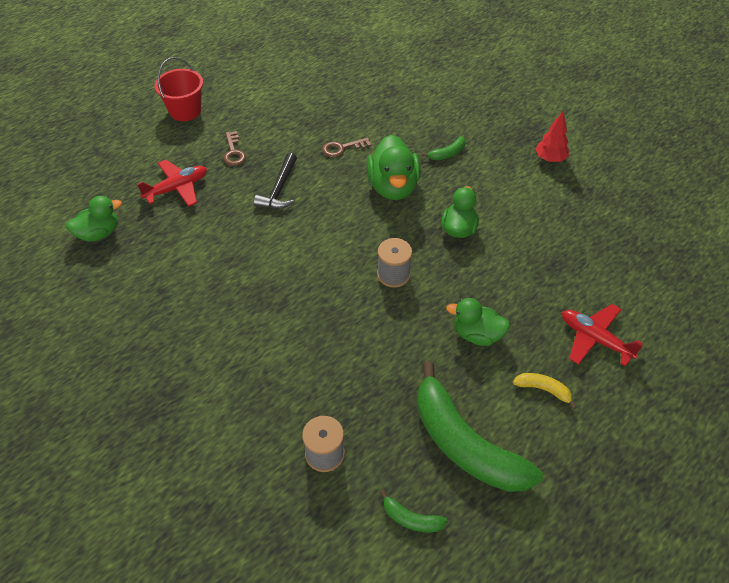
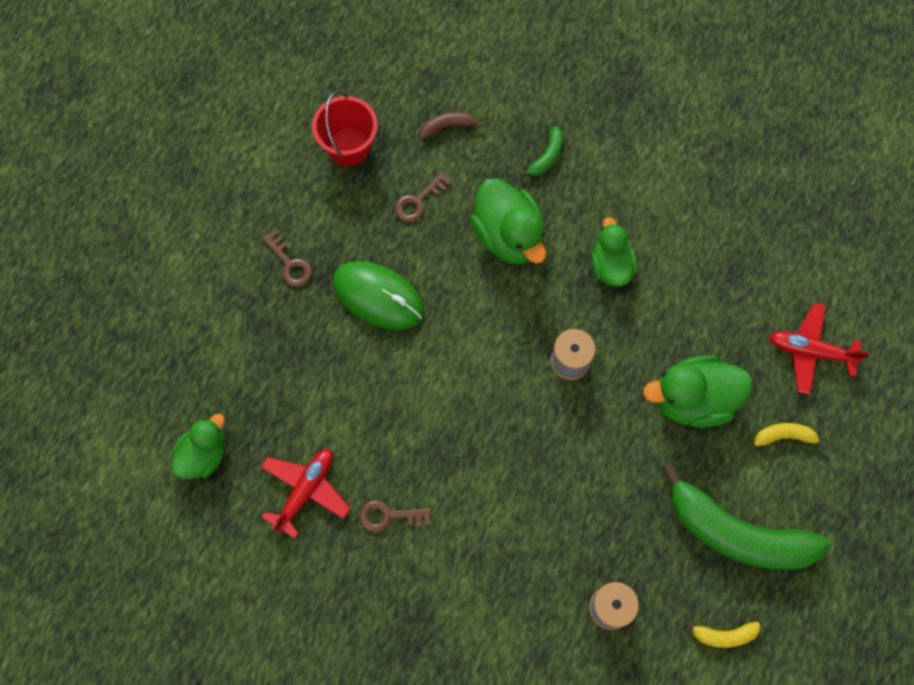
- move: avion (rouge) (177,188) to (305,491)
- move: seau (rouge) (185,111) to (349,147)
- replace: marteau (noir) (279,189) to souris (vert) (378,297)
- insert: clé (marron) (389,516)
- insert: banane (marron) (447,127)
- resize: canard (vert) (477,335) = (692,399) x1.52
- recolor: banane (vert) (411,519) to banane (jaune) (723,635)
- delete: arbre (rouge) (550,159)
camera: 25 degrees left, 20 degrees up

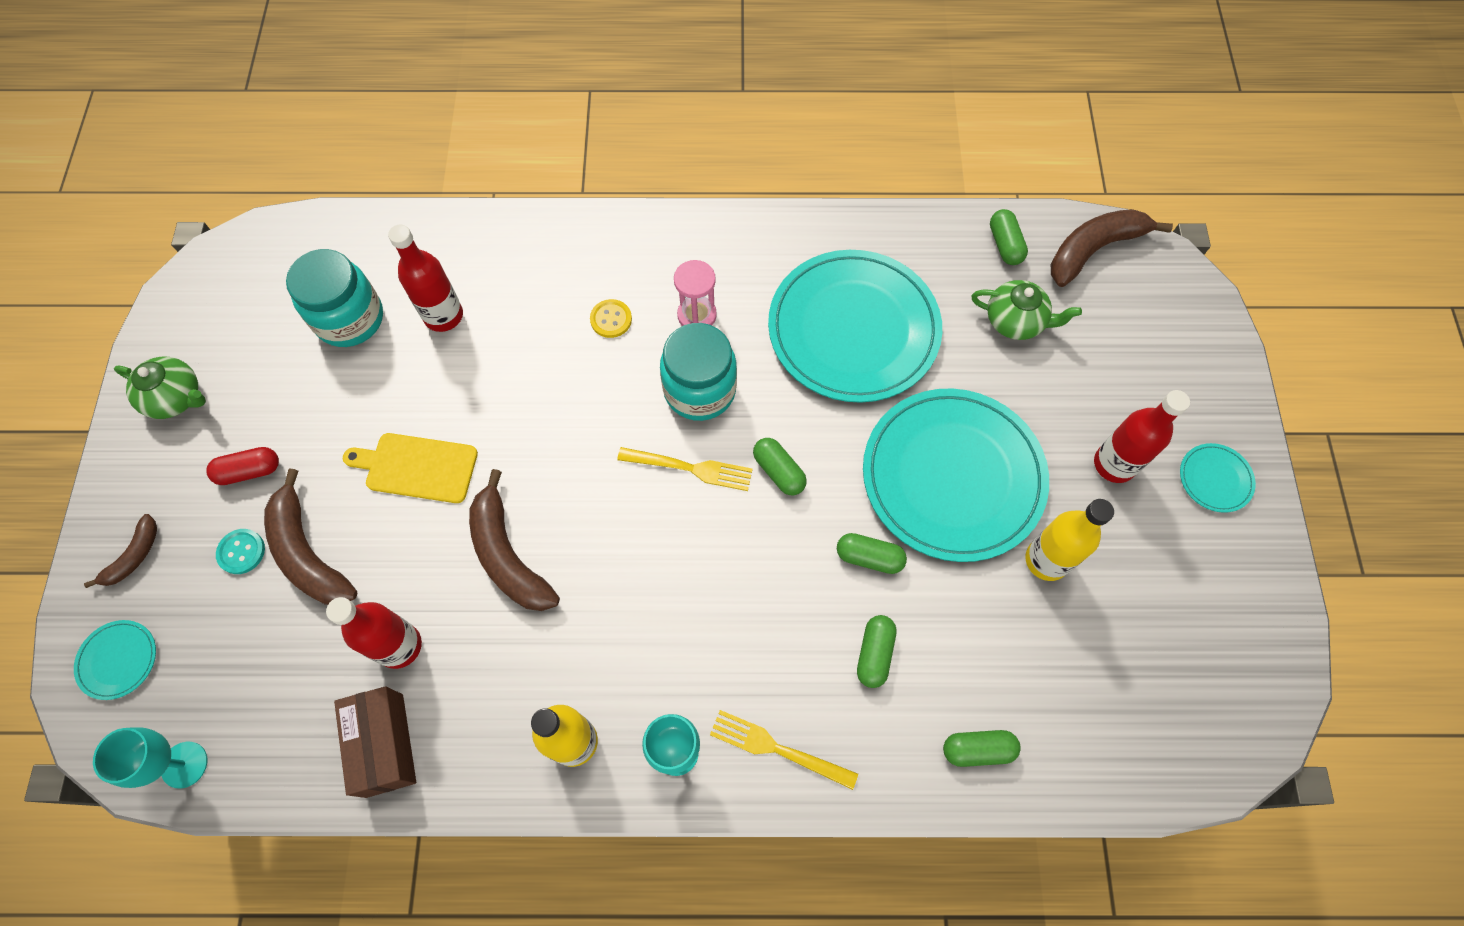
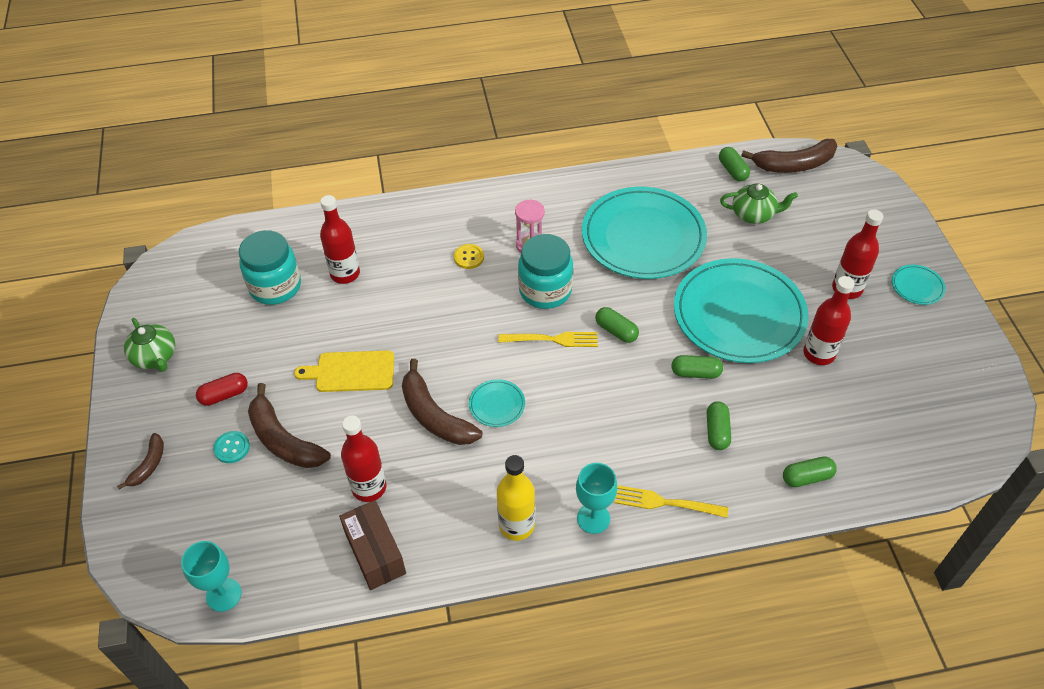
- rotate: théière (vert) (176,398) = (155,357) 45 degrees clockwise
- move: assiette (turquoise) (118,660) to (497,405)
- rotate: banane (marron) (1094,250) = (794,165) 150 degrees counterclockwise
- recolor: bouteille (jaune) (1046,560) to bouteille (rouge) (819,354)
camera: 10 degrees left, 15 degrees down

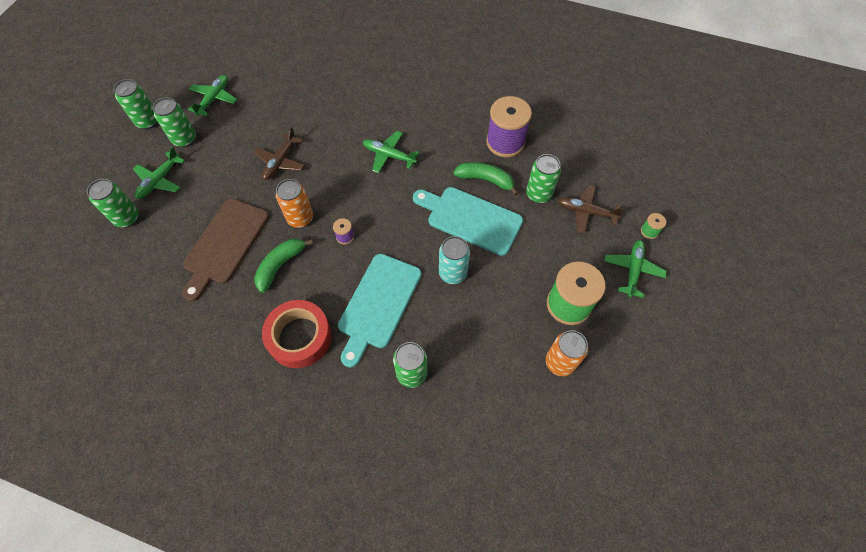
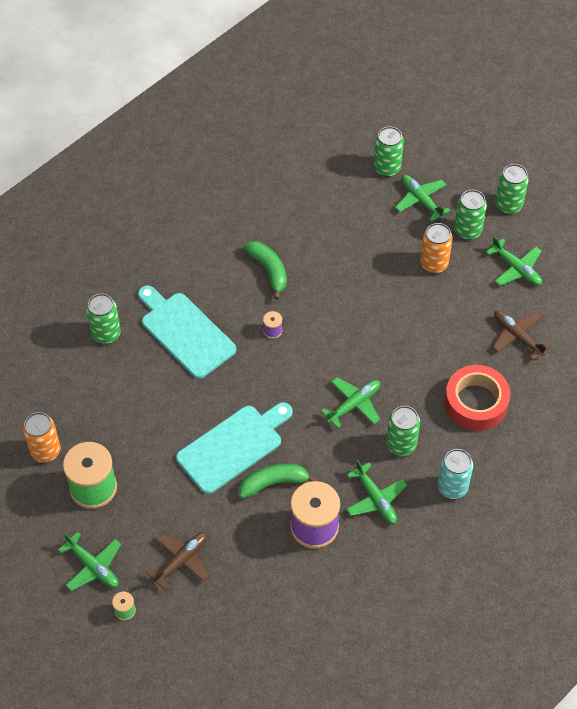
- rotate: banane (vert) (485,180) = (274,483) 150 degrees counterclockwise
- insert: avion (vert) (375,499)
- move: canette (vert) (538,194) to (401,444)
- move: canette (orange) (300,218) to (434,264)
- move: canette (turquoise) (452,273) to (452,487)
- move: ruban adhésif (rouge) (299,337) to (476,403)
- move: avion (marron) (281,161) to (517,336)
- delete: planche à découper (marron) (225,244)
camera: 115 degrees right, 5 degrees down

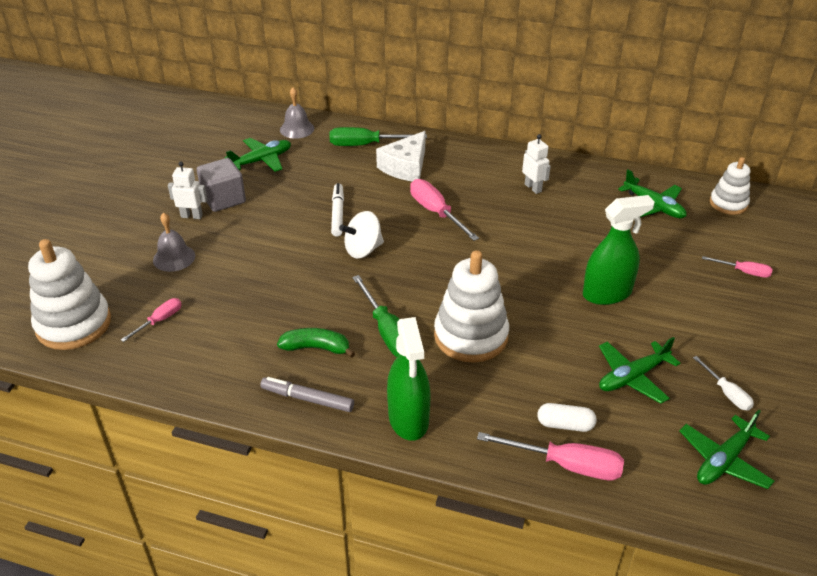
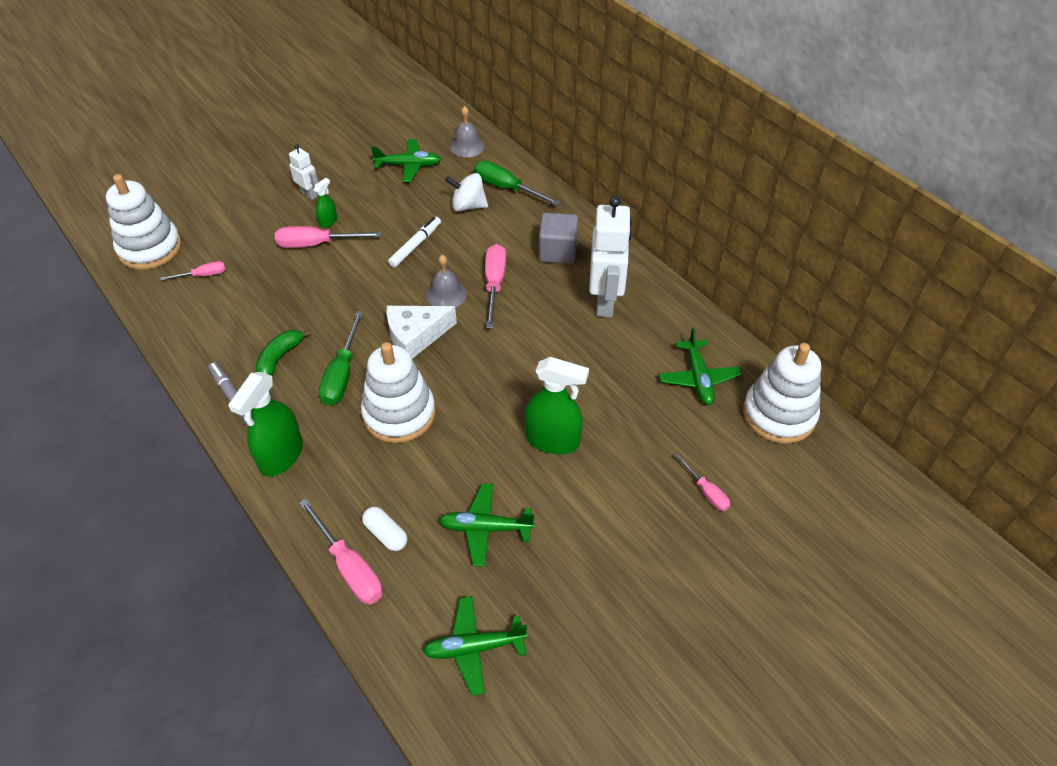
- rotate: banane (vert) (316,348) = (280,358) 105 degrees counterclockwise
- insert: tournevis (rose) (317,244)
- insert: vaporisateur (vert) (328,221)
- move: fromage (blanc) (406,167) to (415,336)
- move: cloche (gris) (174,258) to (446,294)
- move: toupie (blanc) (363,250) to (468,206)
- move: cube (gris) (224,199) to (557,251)
- resize: robot (blanc) (533,188) = (605,302) x1.99
- resize: jouet à empiler (blanc) (728,203) = (779,414) x1.67
- delete: tournevis (blanc) (726,393)
camera: 35 degrees right, 10 degrees up

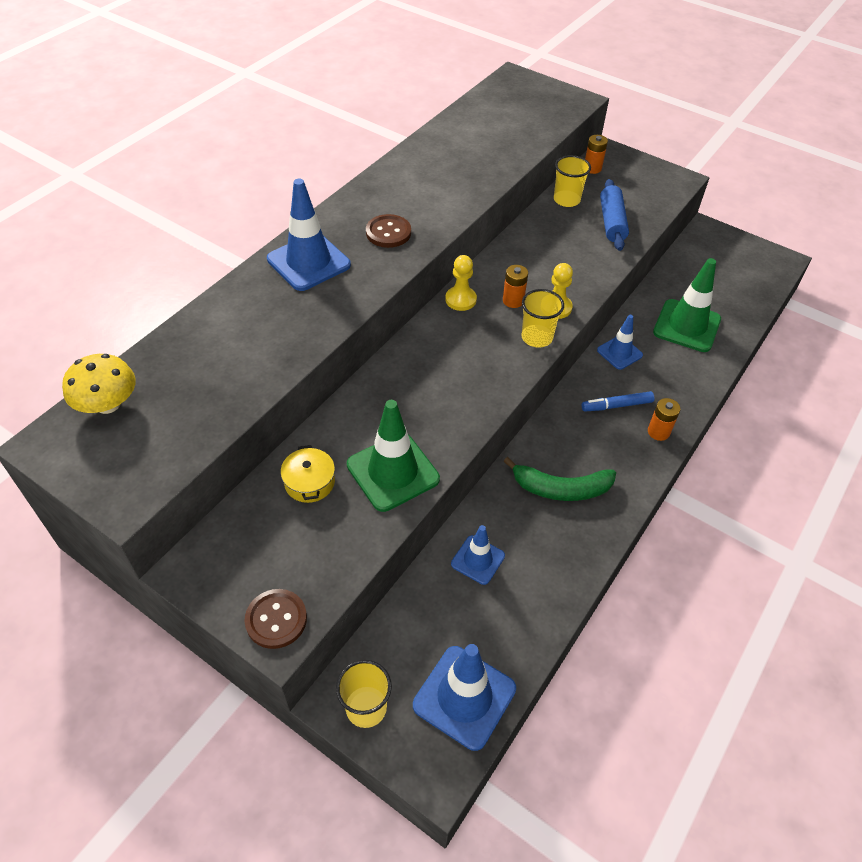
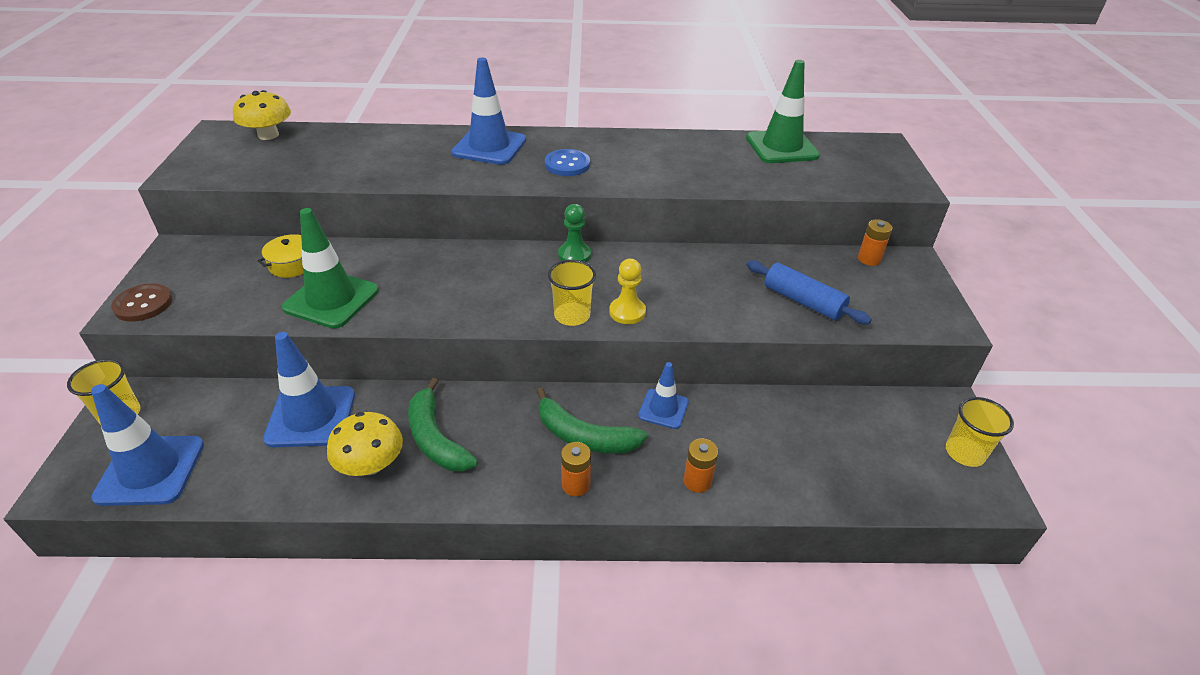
- resize: cône de chantier (bleu) (478,560) = (311,417) x1.70
- insert: champignon (jaune) (370,464)
- replace: feutre (bleu) (616,406) to banane (vert) (584,436)
- recolor: bouton (marron) (388,233) to bouton (bleu) (567,164)
- recolor: pion (jaune) (460,300) to pion (vert) (574,255)
- move: pile (orange) (513,300) to (697,481)
- move: cône de chantier (vert) (686,326) to (781,147)
- rotate: rouleau à pâtisserie (bleu) (612,222) = (803,301) 75 degrees clockwise
- move: gobelet (jaune) (566,200) to (964,453)
camera: 55 degrees right, 10 degrees down

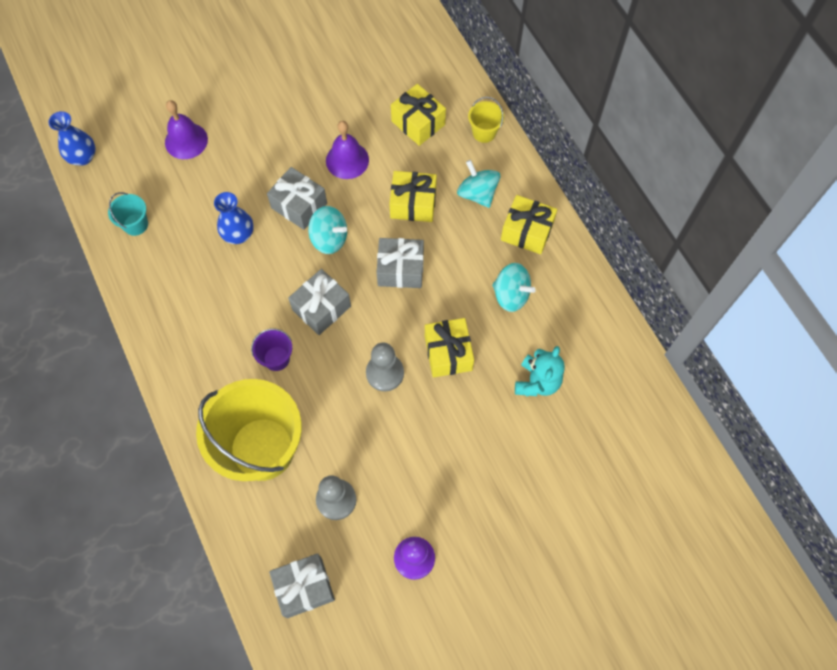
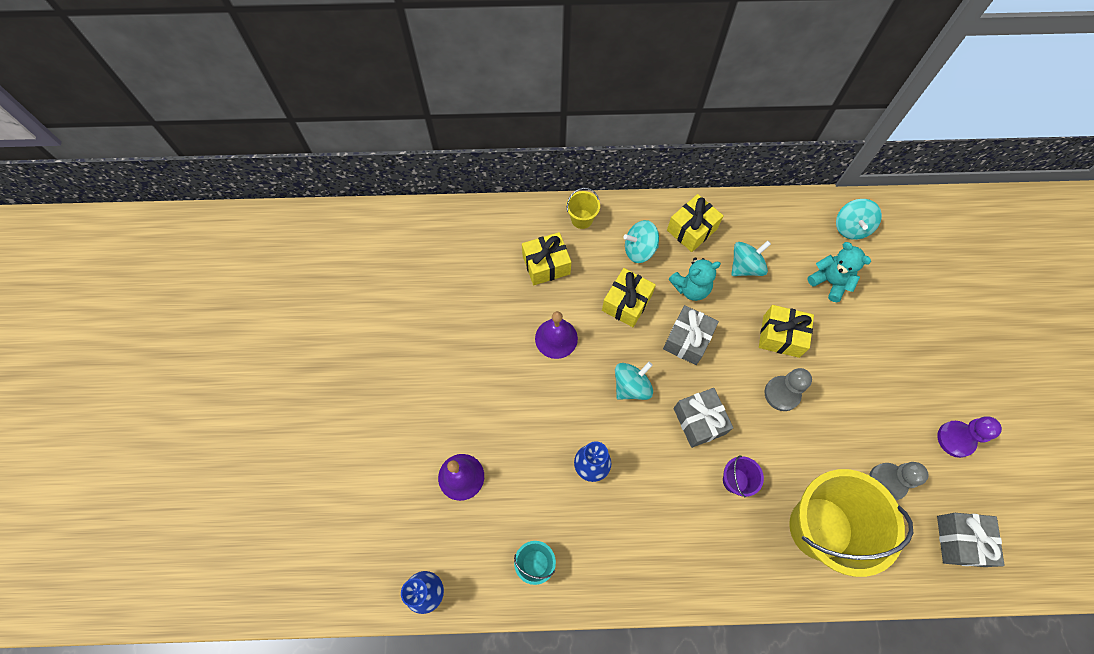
- insert: ours en peluche (turquoise) (691,288)
- insert: toupie (turquoise) (851,227)
- delete: cadeau (gris) (299,205)
camera: 65 degrees left, 0 degrees up

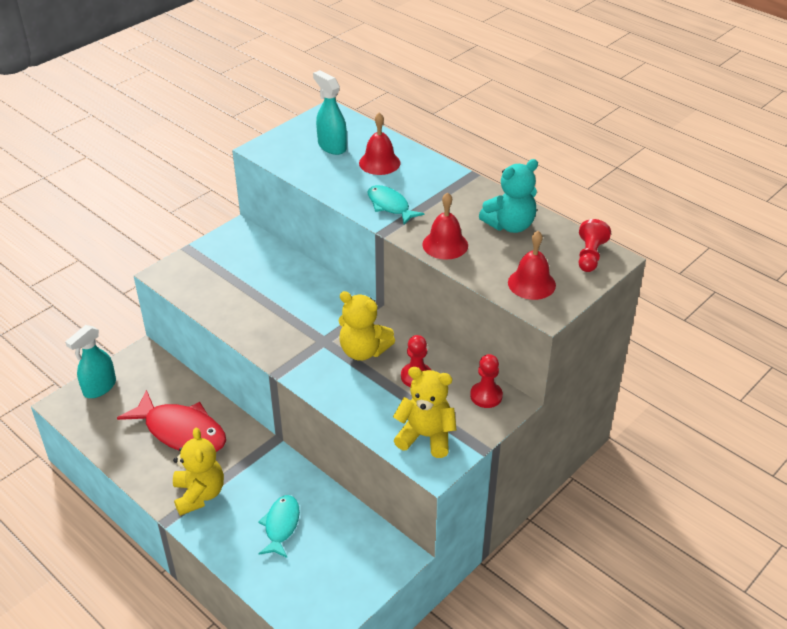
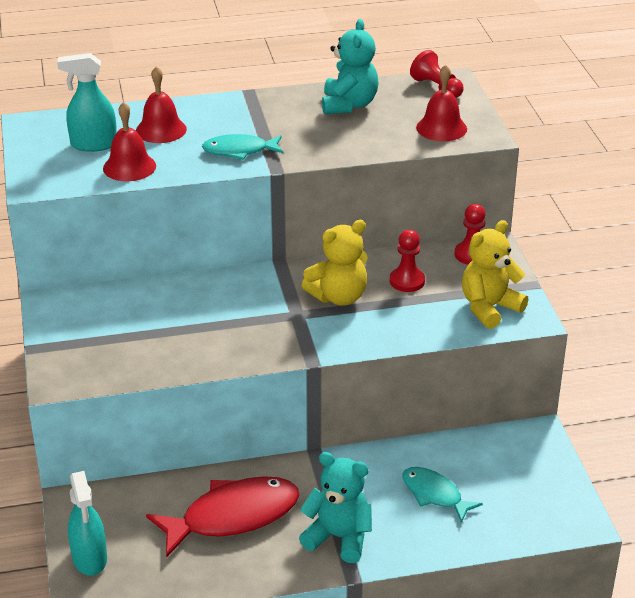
- move: cloche (rouge) (445,245) to (129,167)
- recolor: ours en peluche (jaune) (199,494) to ours en peluche (turquoise) (339,537)
camera: 55 degrees left, 5 degrees down

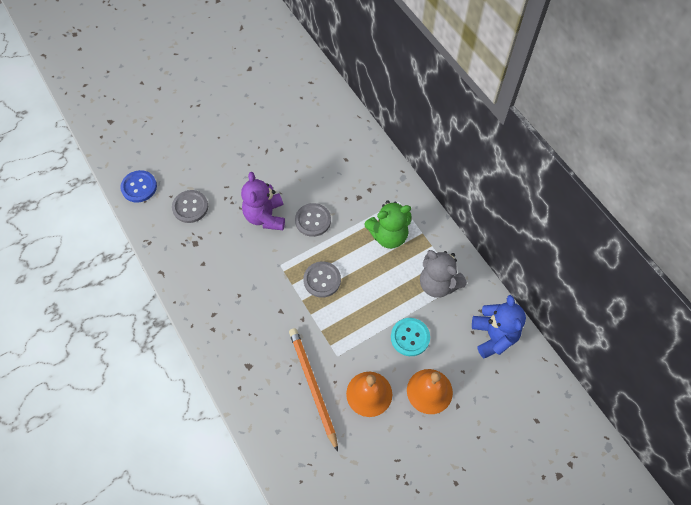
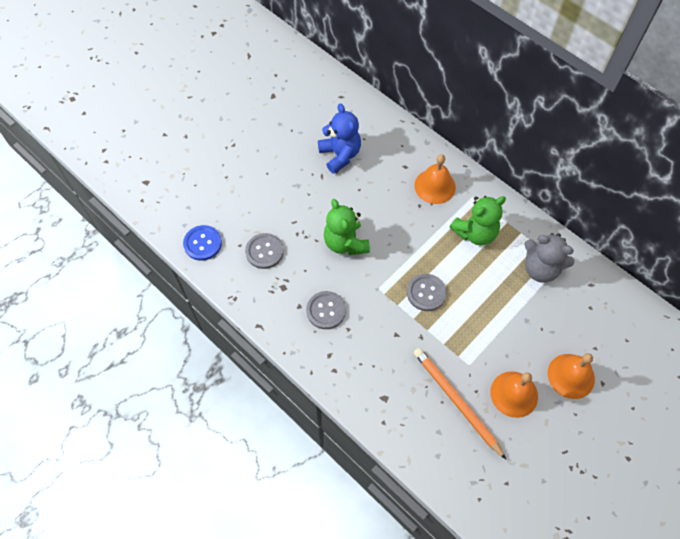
- move: bouton (gris) (313,220) to (326,310)
- move: ours en peluche (bleu) (494,336) to (340,155)
- recolor: ours en peluche (violet) (265,216) to ours en peluche (vert) (345,243)
- insert: cloche (orange) (435,186)
- delete: bouton (turquoise) (410,337)
camera: 15 degrees left, 0 degrees up

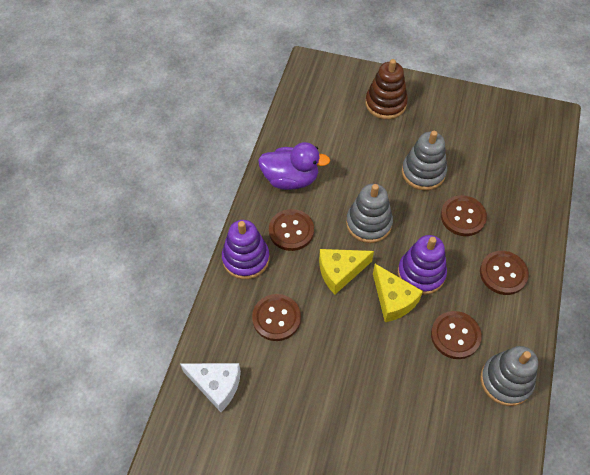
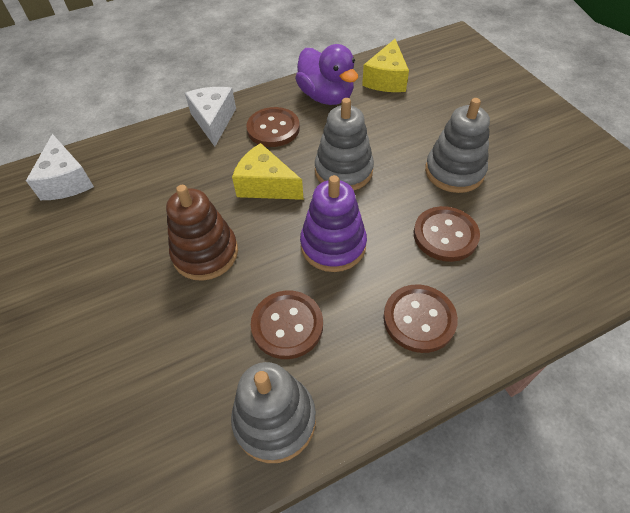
- move: jouet à empiler (marron) (385,103) to (205,253)
- replace: jouet à empiler (violet) (246,258) to fromage (blanc) (213,121)
- move: fromage (jaune) (393,300) to (386,79)
- delete: bouton (marron) (276,318)
camera: 50 degrees right, 5 degrees down

